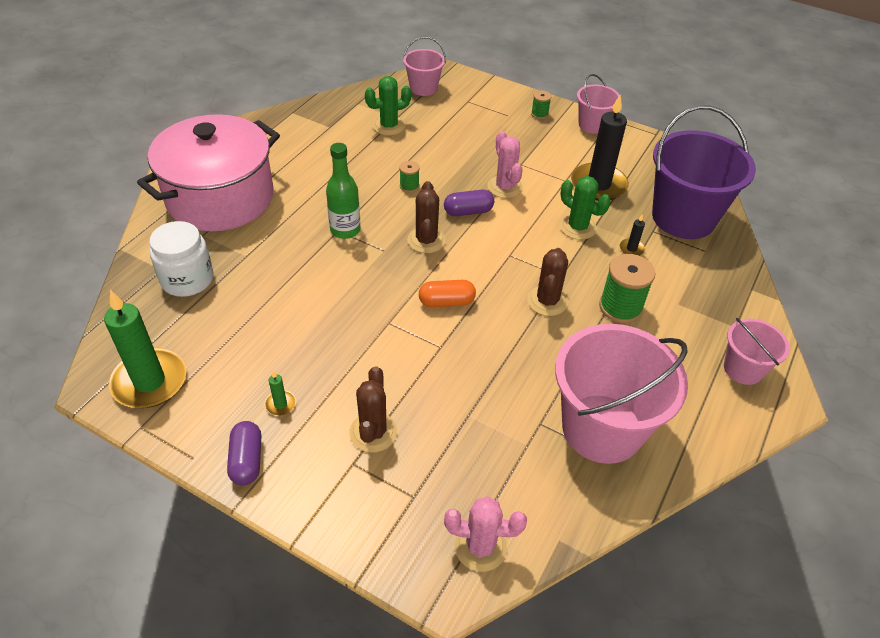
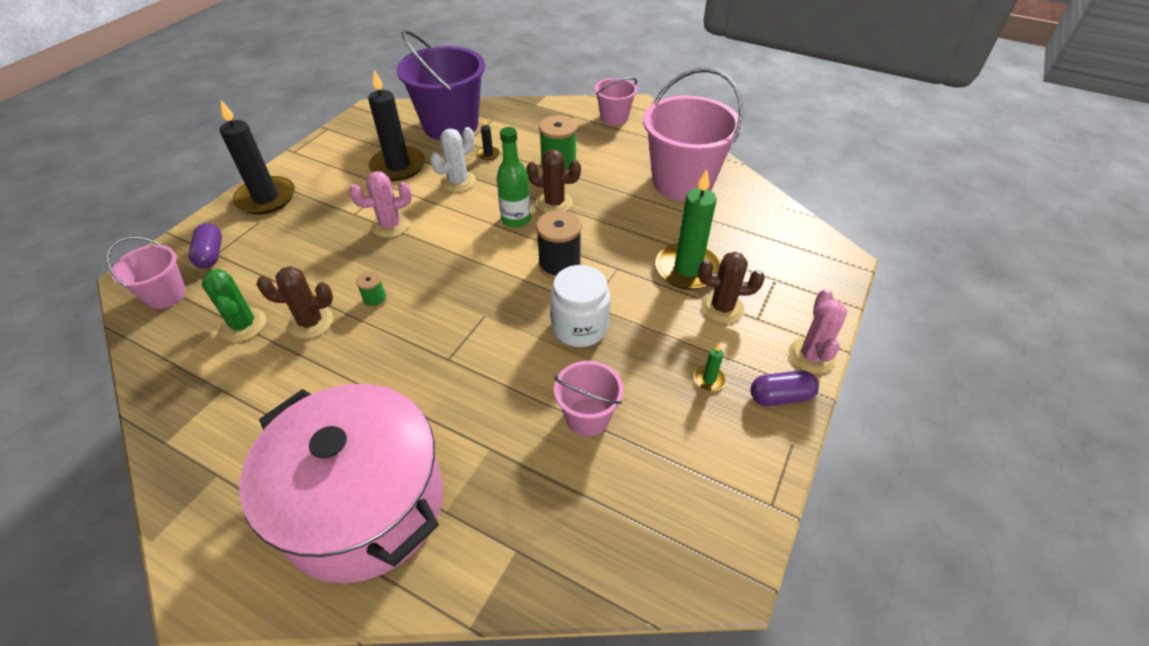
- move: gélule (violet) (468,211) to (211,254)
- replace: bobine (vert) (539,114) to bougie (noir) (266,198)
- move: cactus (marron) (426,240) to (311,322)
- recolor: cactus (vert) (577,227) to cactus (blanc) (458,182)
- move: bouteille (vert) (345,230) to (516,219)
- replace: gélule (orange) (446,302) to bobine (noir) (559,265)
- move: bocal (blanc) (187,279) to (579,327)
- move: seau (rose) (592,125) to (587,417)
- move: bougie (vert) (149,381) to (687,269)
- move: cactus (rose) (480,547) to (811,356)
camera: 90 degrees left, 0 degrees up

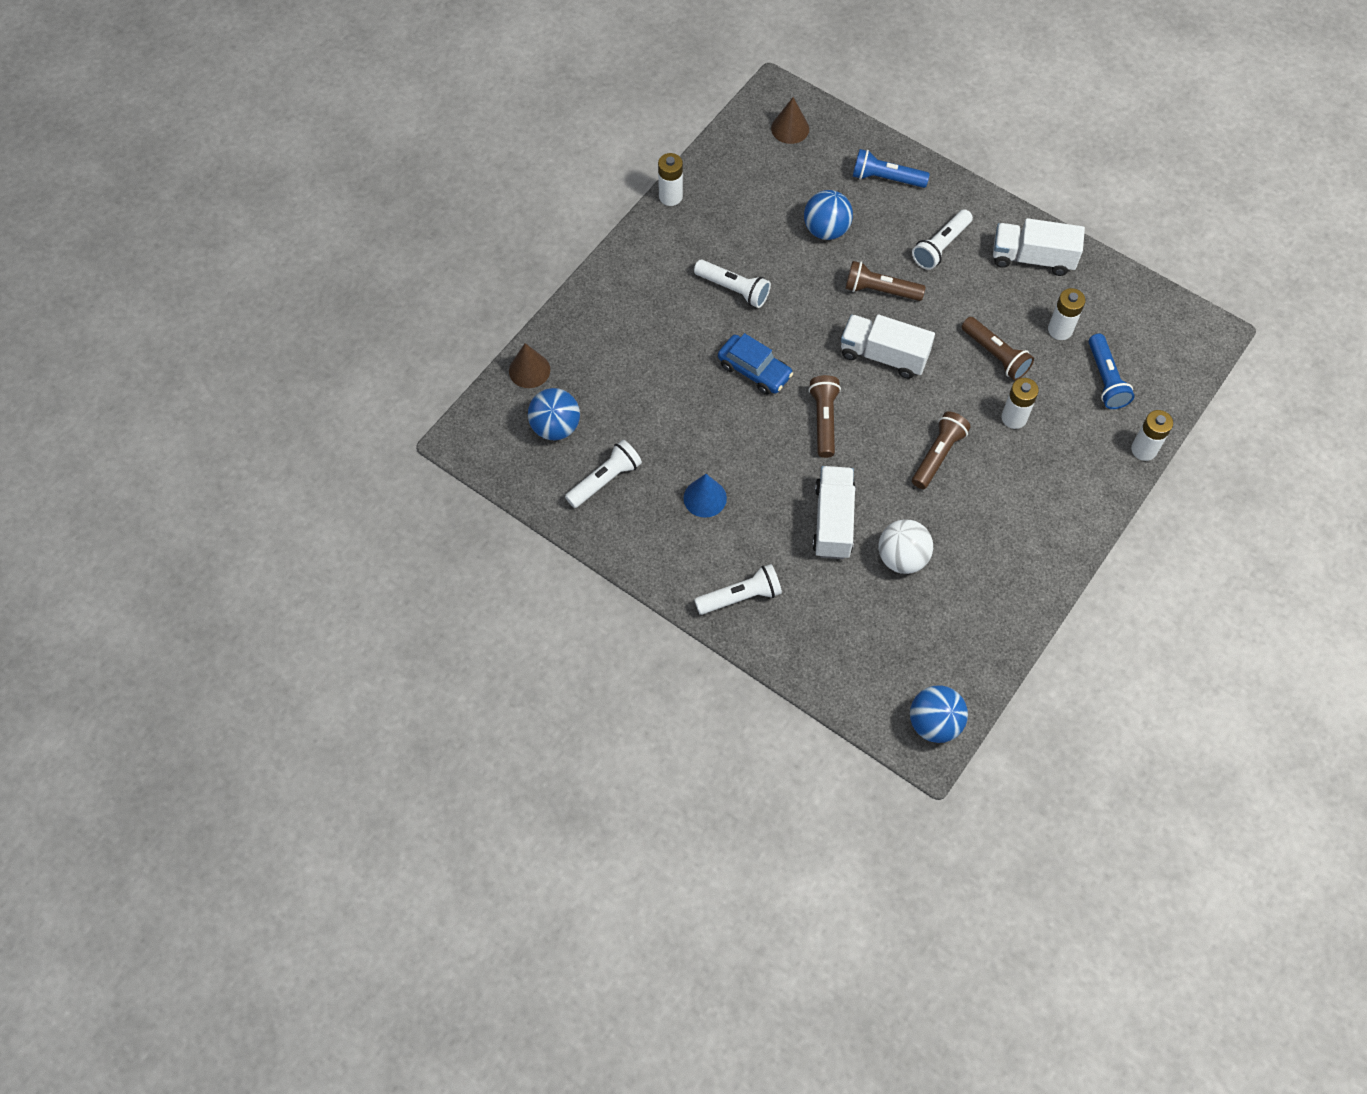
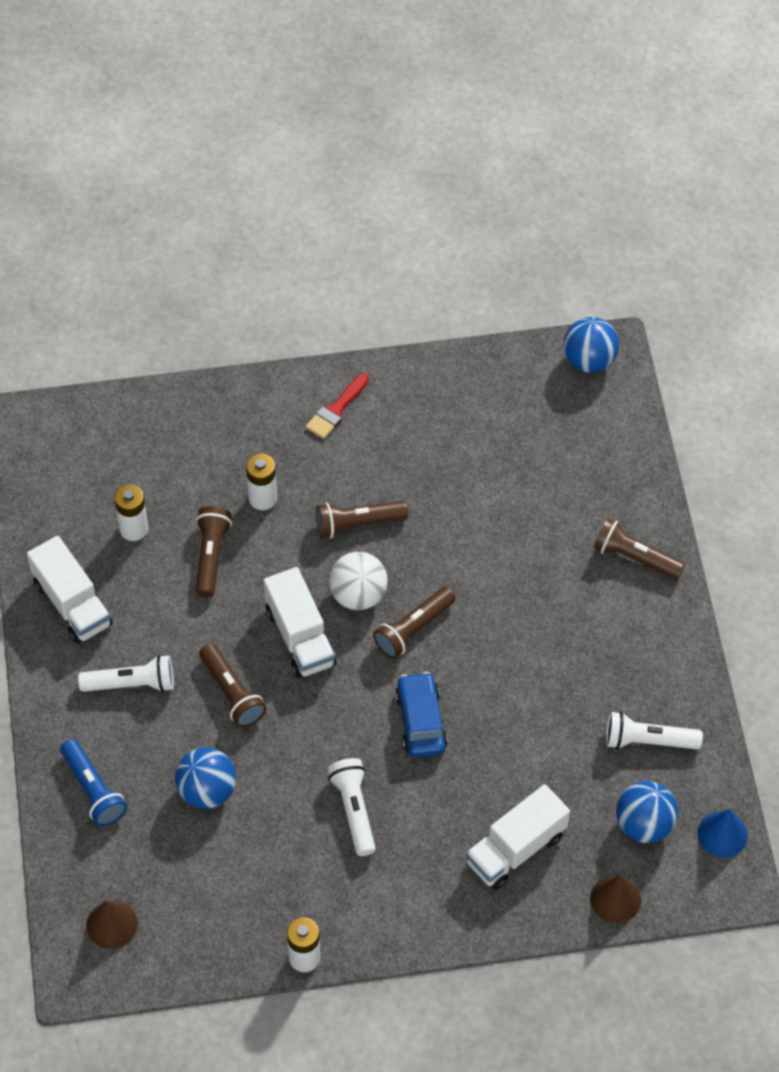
- insert: pinceau (rouge) (336,409)
- move: balle (blanc) (902,558) to (358,595)
- move: camion (blanc) (833,521) to (516,849)
- recolor: lampe de poche (blanc) (740,597) to lampe de poche (marron) (635,558)
- move: cône (bleu) (705,498) to (722,834)
- delete: lampe de poche (bleu) (1105,379)
- delete: pile (blanc) (1144,449)
camera: 135 degrees left, 5 degrees down

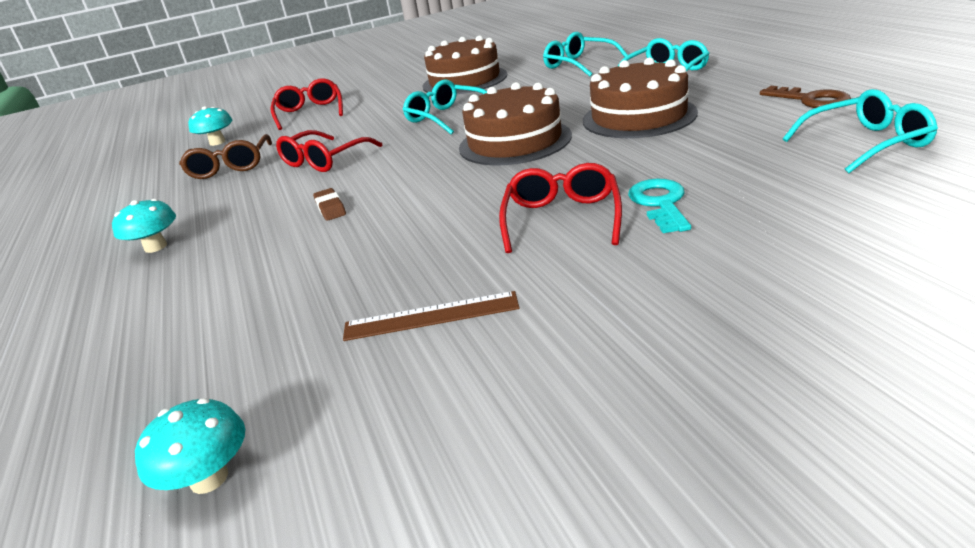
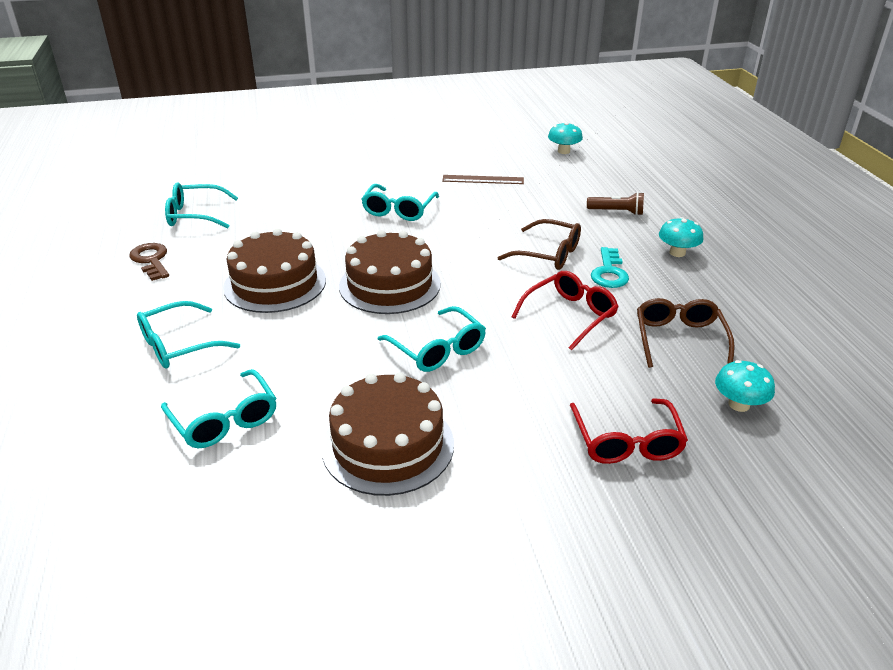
- recolor: lunettes (rouge) (562,218) to lunettes (turquoise) (399,210)
- replace: gomme (marron) (330,208) to lunettes (marron) (548,254)
- insert: lampe de poche (marron) (616,212)
- move: clé (turquoise) (660,203) to (609,272)
camera: 175 degrees left, 5 degrees up

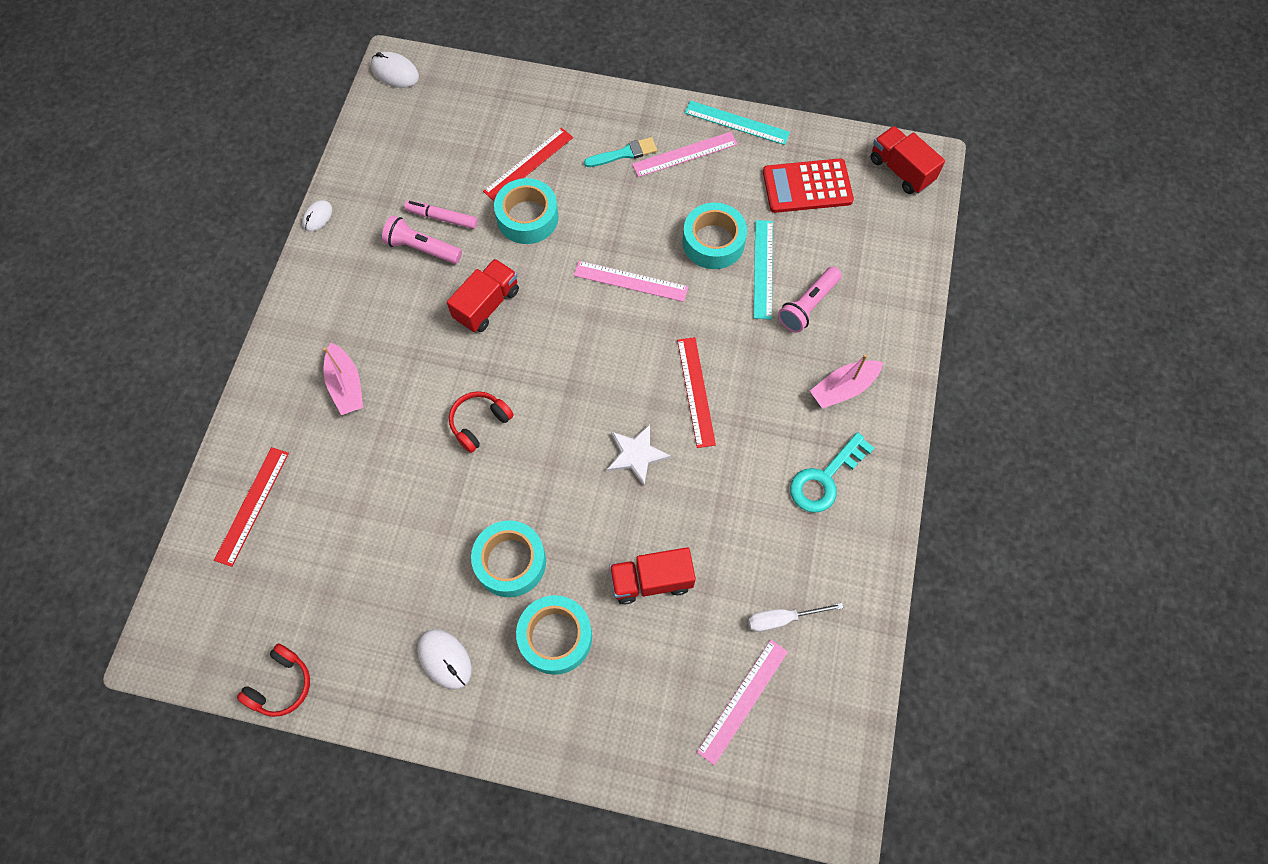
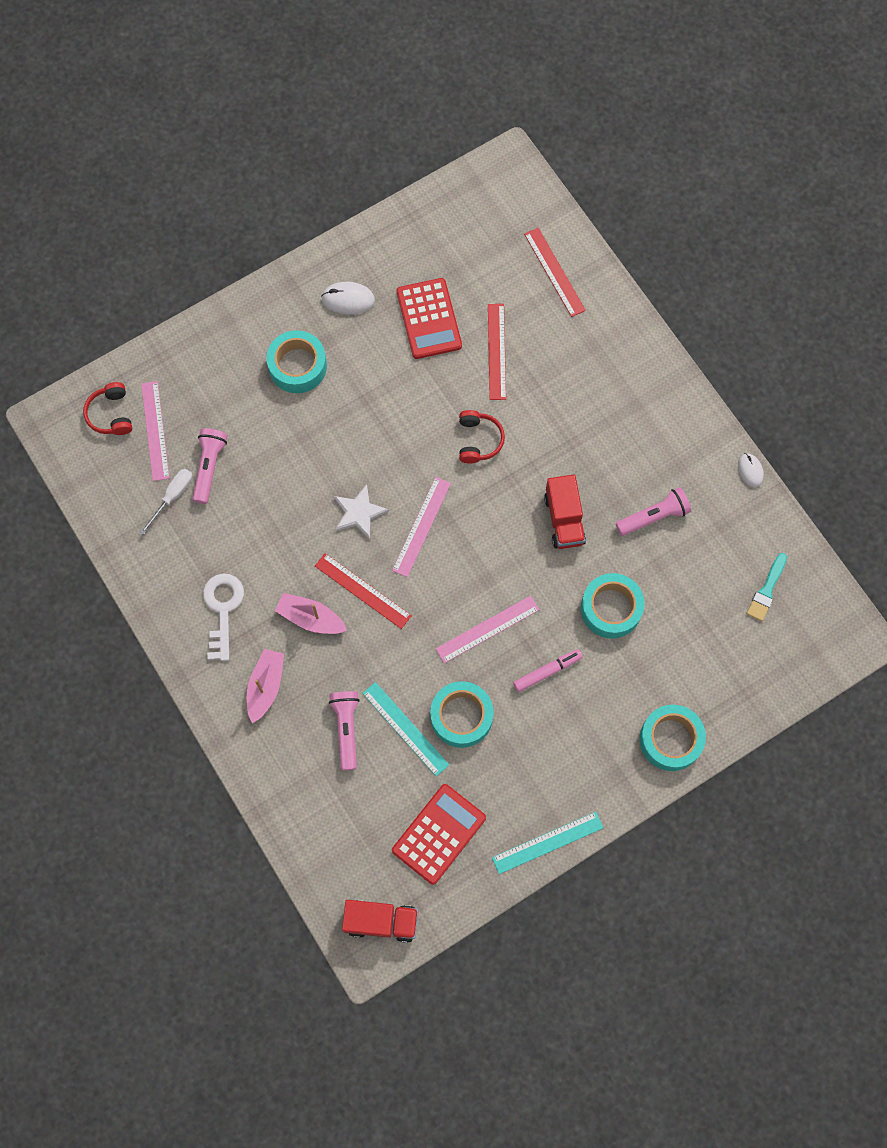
- move: casque audio (rouge) (281,685) to (111,414)
- insert: lampe de poche (rose) (209,467)
- recolor: clé (turquoise) (825,478) to clé (blanc) (223,609)
- move: bateau (rose) (346,385) to (311,618)
- move: règle (rose) (685,154) to (421,526)
- insert: calculatrice (rouge) (429,319)
- move: règle (rouge) (528,164) to (496,351)
- move: feutre (rose) (442,218) to (547,671)
- move: ruban adhésif (turquoise) (510,562) to (670,740)
- move: pinceau (turquoise) (624,153) to (766,590)
- delete: souris (blanc) (395,72)
- delete: camion (rouge) (651,581)
camera: 135 degrees right, 5 degrees up

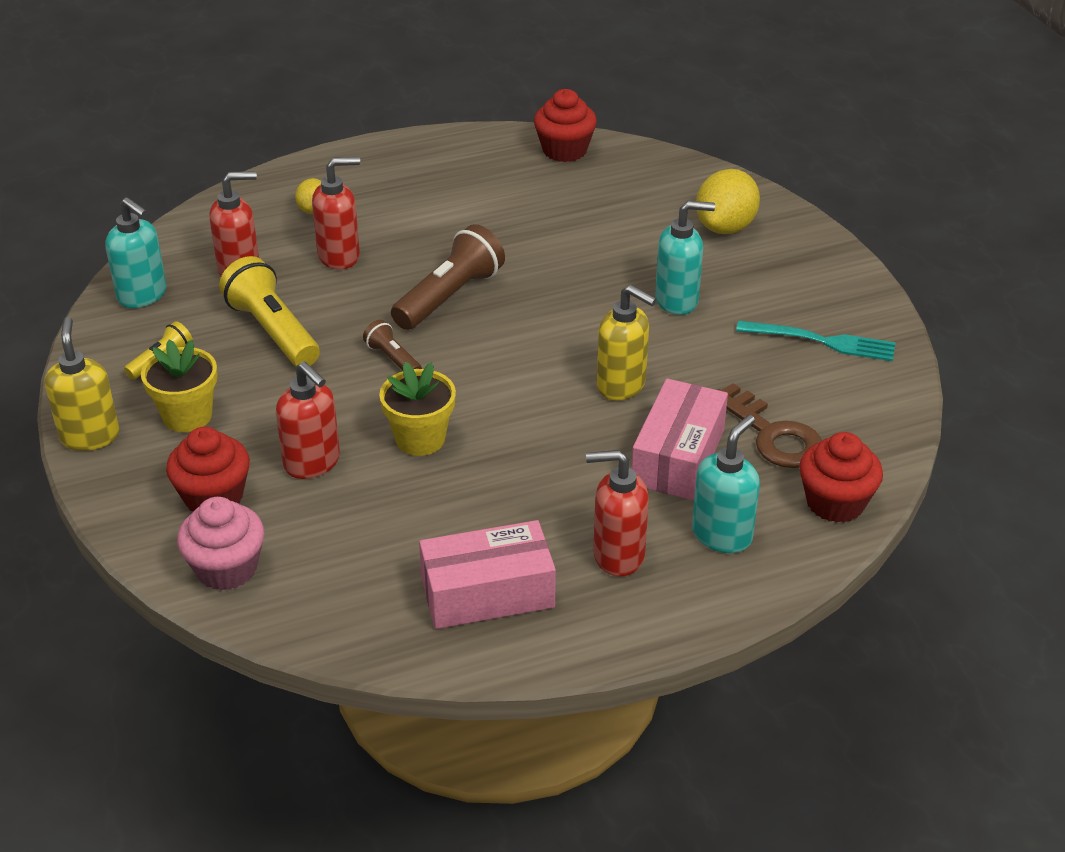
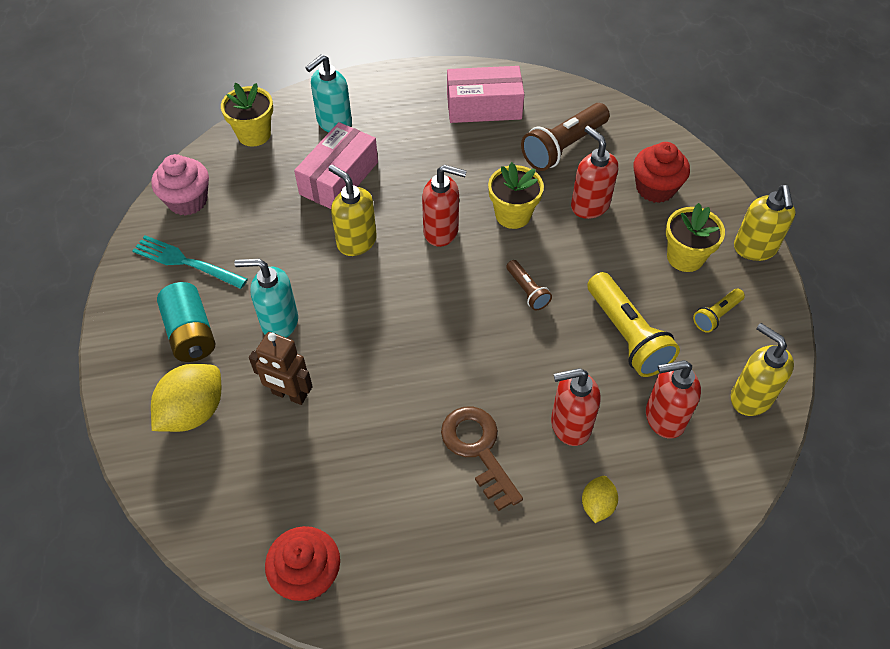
- move: muffin (rose) (226,568) to (187,201)
- insert: pile (turquoise) (191,333)
- replace: muffin (rouge) (835,502) to pot de fleurs (jaune) (254,134)
- insert: robot (marron) (289,394)
- move: distributeur de savon (rouge) (617,555) to (441,231)
- move: clé (marron) (772,435) to (478,449)
- move: lampe de poche (marron) (449,296) to (563,147)
- recolor: distributeur de savon (turquoise) (143,295) to distributeur de savon (jaune) (750,397)
camera: 170 degrees left, 15 degrees up

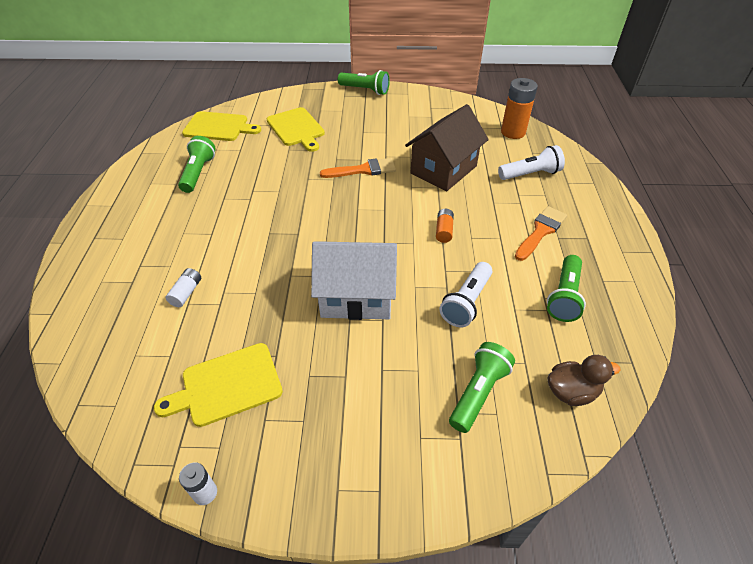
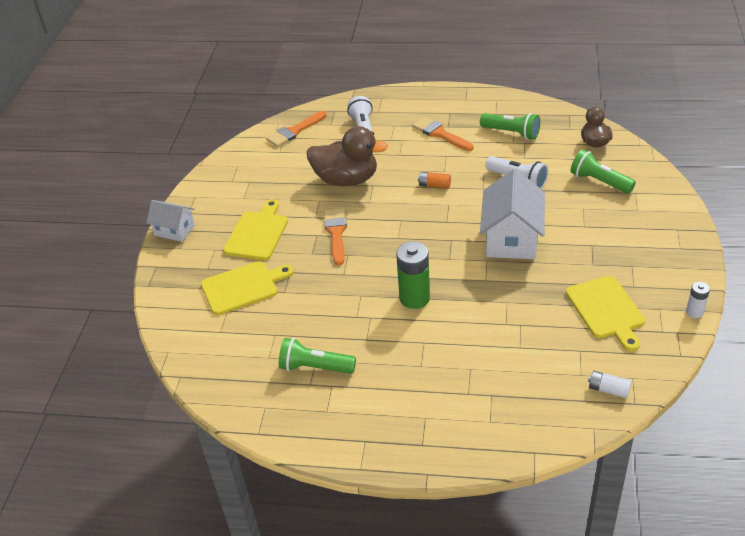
- replace: lampe de poche (vert) (365,90) to maison (blanc) (174,230)
- move: planche à découper (jaune) (218,127) to (257,233)
- replace: pile (orange) (513,132) to pinceau (orange) (294,131)
- replace: maison (marron) (443,170) to canard (marron) (346,179)
- insert: pile (vert) (414,298)
- move: pile (blanc) (186,293) to (608,389)
camera: 80 degrees left, 5 degrees down

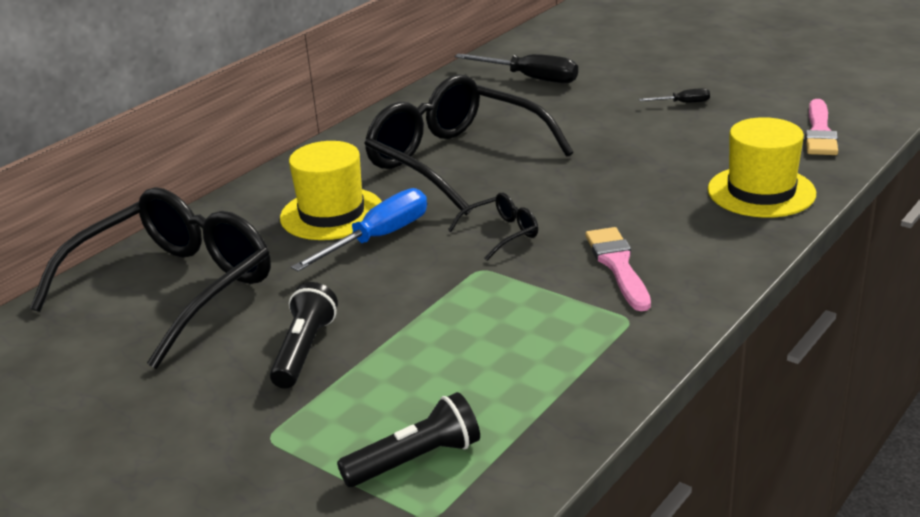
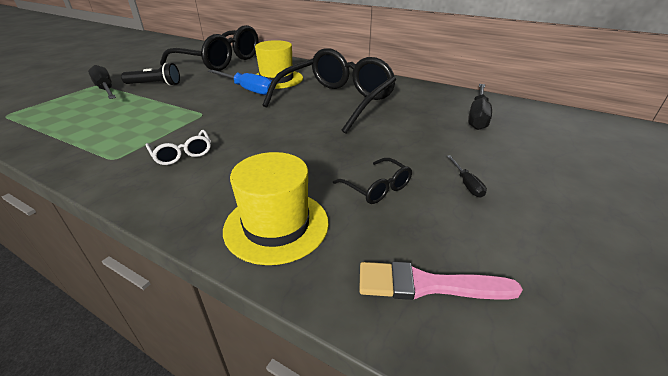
- insert: tournevis (noir) (106,89)
- replace: pinceau (rose) (618,265) to lunettes (blanc) (182,154)
- move: lunettes (noir) (501,233) to (377,188)
- delete: lampe de poche (noir) (415,460)
camera: 80 degrees right, 5 degrees up

